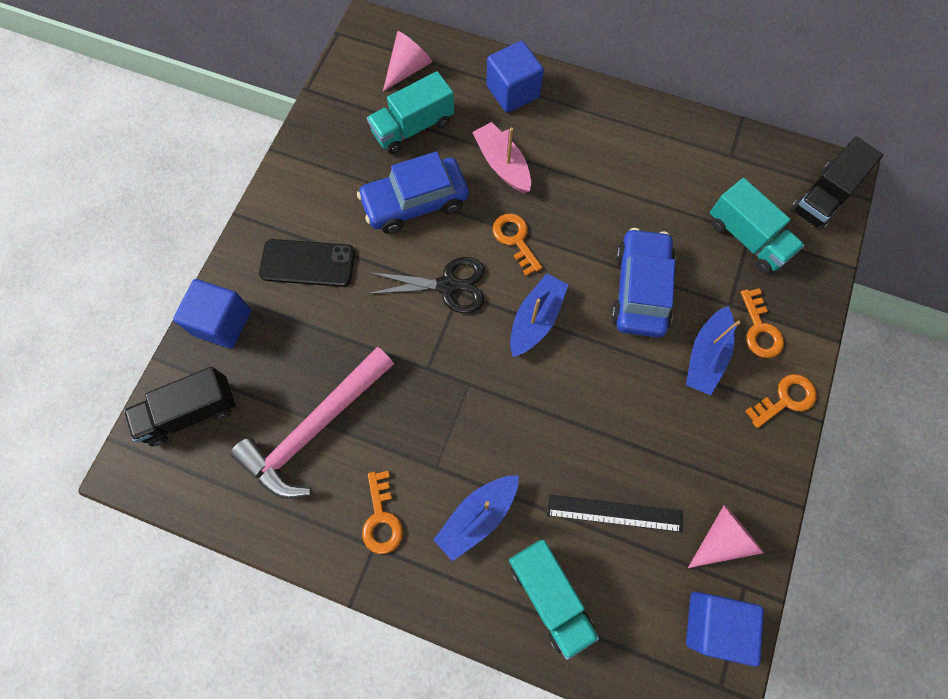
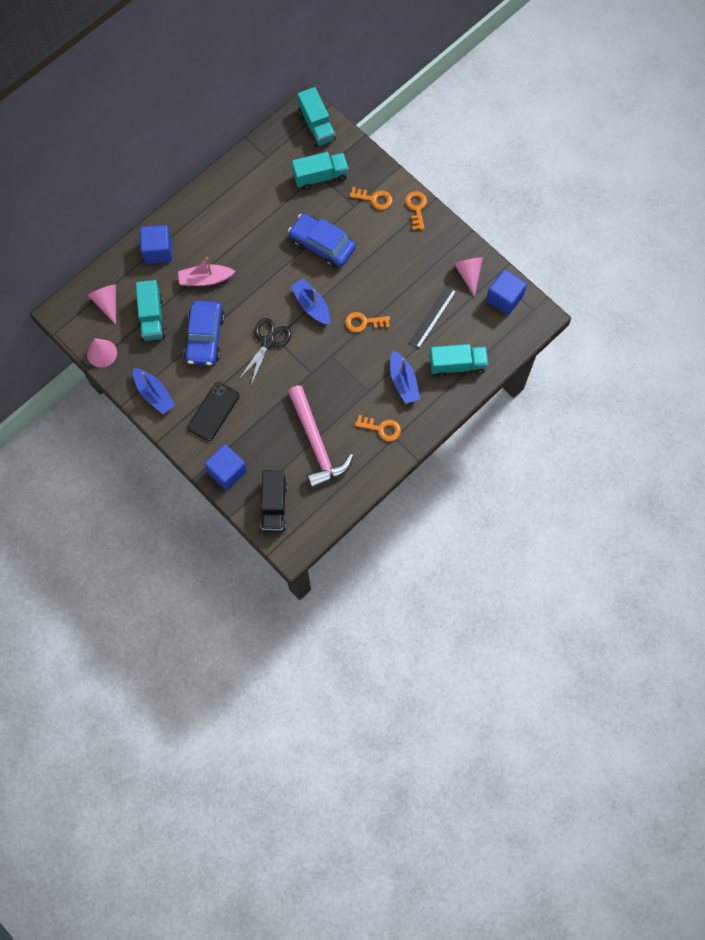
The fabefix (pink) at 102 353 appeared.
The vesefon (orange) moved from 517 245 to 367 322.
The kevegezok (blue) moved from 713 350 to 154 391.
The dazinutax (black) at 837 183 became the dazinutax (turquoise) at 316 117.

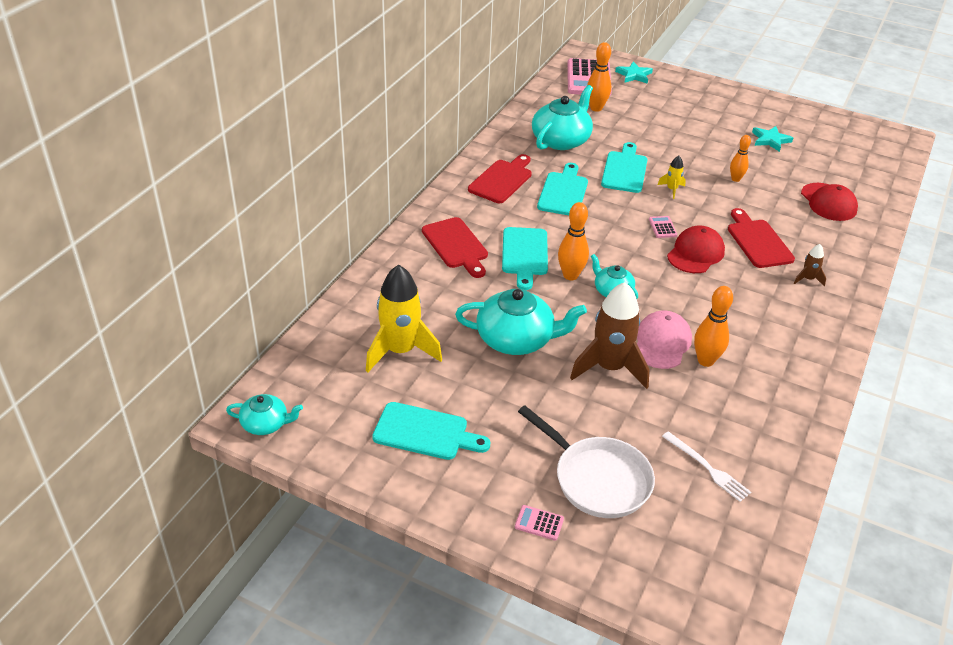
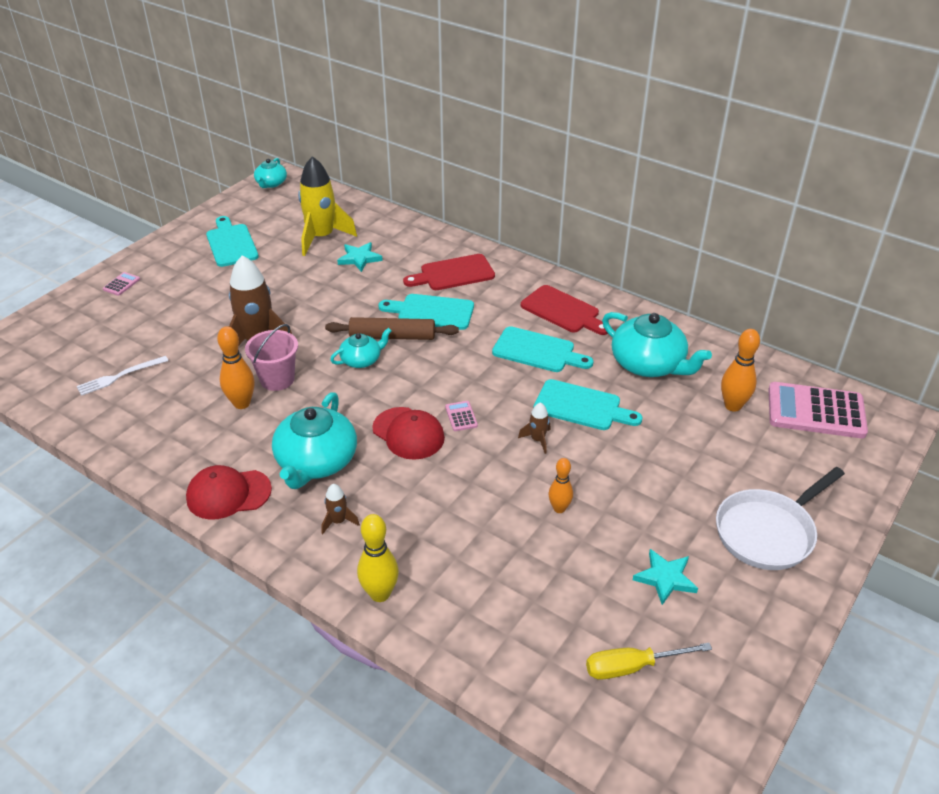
The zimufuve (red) at 761 238 disappeared.
The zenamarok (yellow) at 378 558 appeared.
The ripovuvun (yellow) at 649 661 appeared.
The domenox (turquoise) moved from 521 322 to 314 440.
The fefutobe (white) moved from 586 461 to 780 518.
The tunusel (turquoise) moved from 634 72 to 360 257.
The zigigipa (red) moved from 829 202 to 229 492.
The zenamarok (orange) at 573 241 was replaced by the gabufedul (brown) at 392 328.
The zigigipa (pink) at 664 340 was replaced by the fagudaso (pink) at 271 357.
The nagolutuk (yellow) at 672 177 became the nagolutuk (brown) at 534 428.
The zimufuve (turquoise) at 431 431 turned 135 degrees clockwise.
The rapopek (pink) at 663 227 turned 105 degrees counterclockwise.

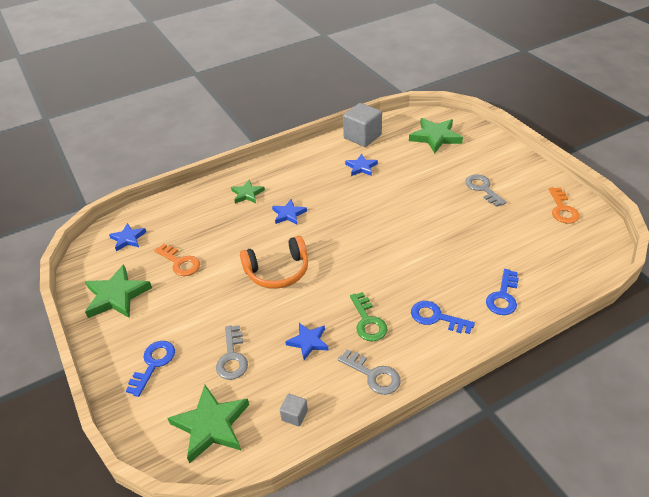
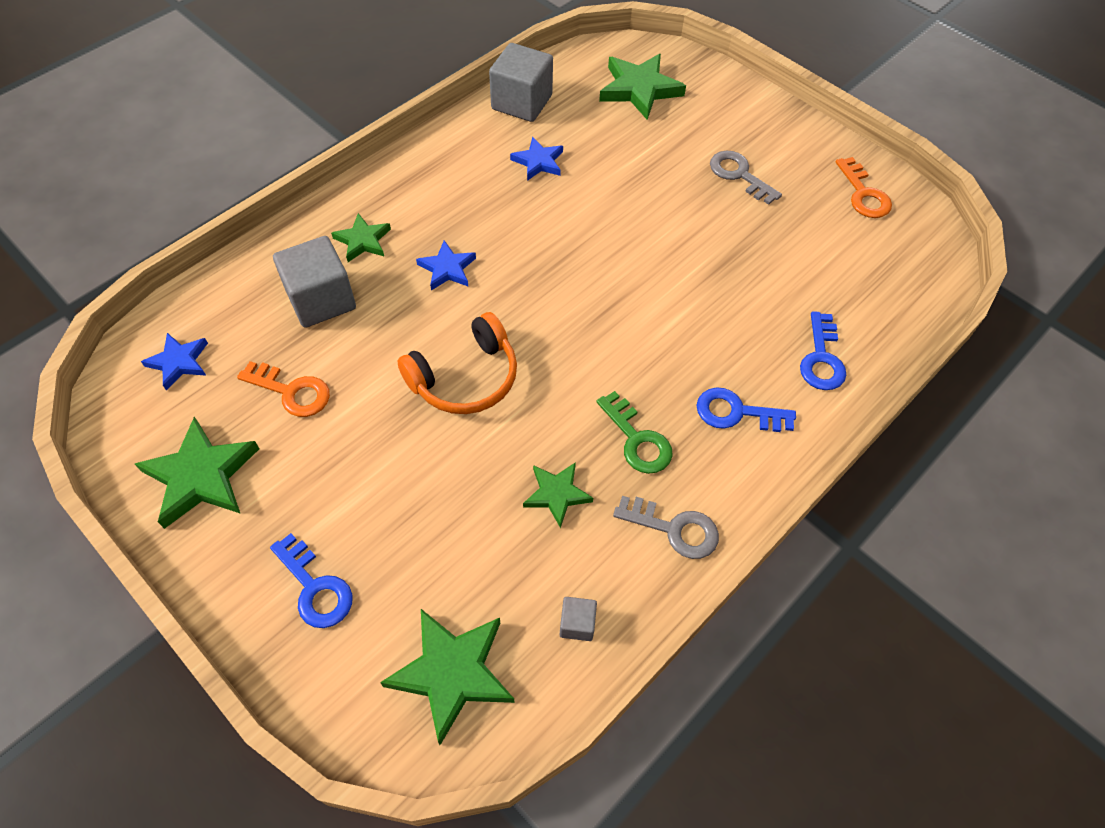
The vesefon (grey) at 232 352 disappeared.
The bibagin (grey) at 314 282 appeared.
The tunusel (blue) at 307 341 became the tunusel (green) at 558 495.
The vesefon (blue) at 150 369 turned 135 degrees clockwise.

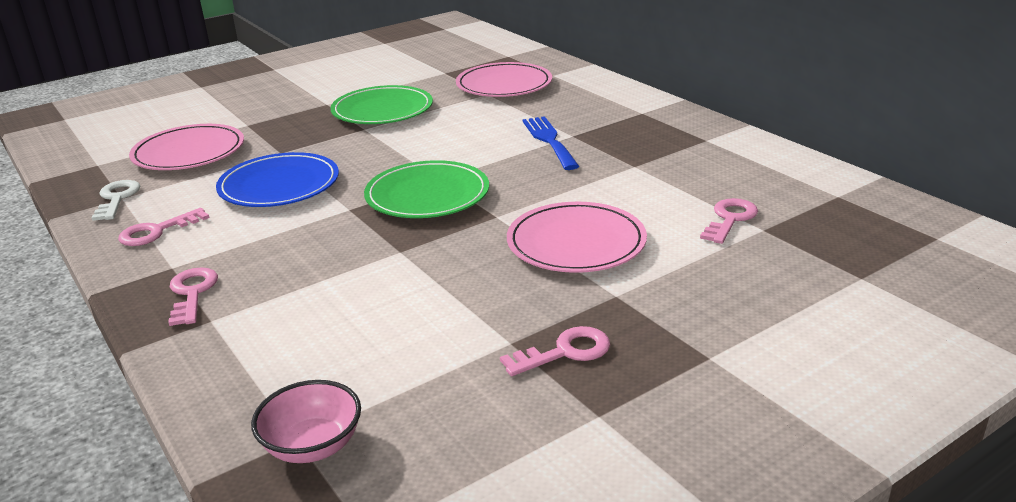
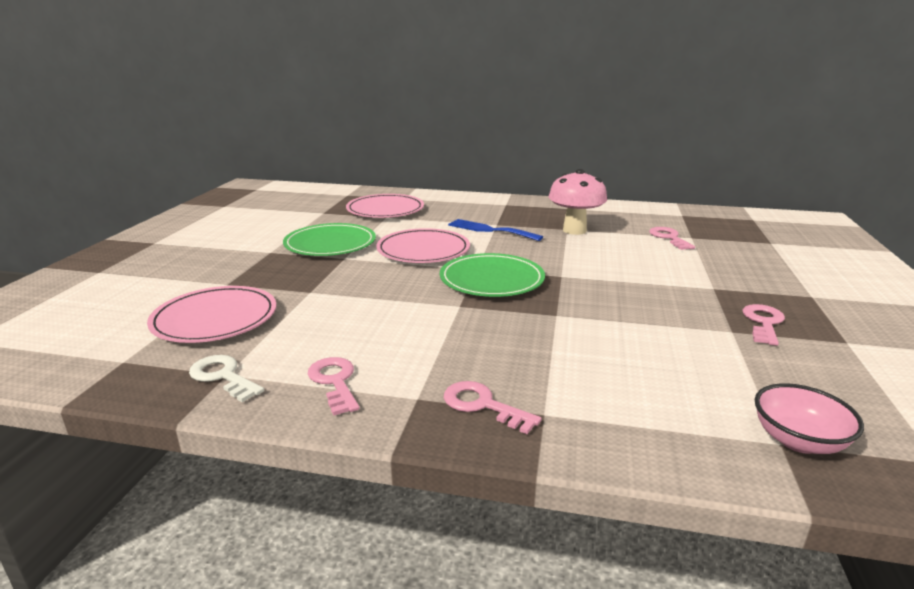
The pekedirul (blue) at 277 179 disappeared.
The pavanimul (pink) at 577 202 appeared.
The pekedirul (pink) moved from 577 237 to 423 245.
The vesefon (pink) at 163 227 turned 150 degrees clockwise.

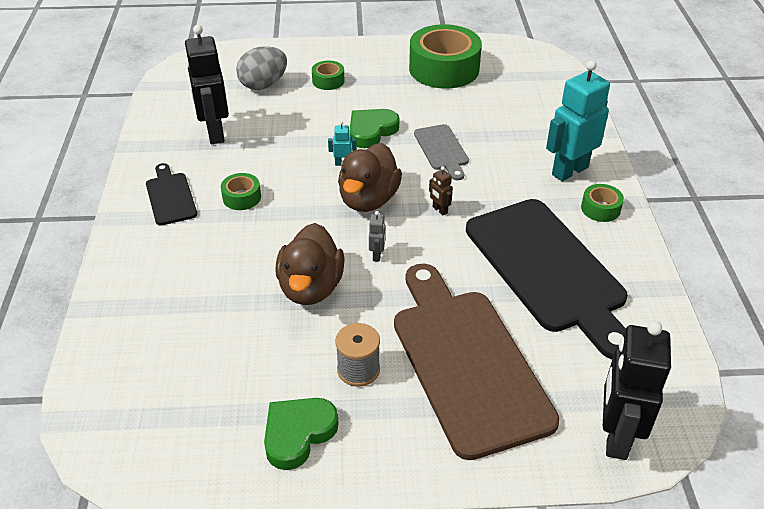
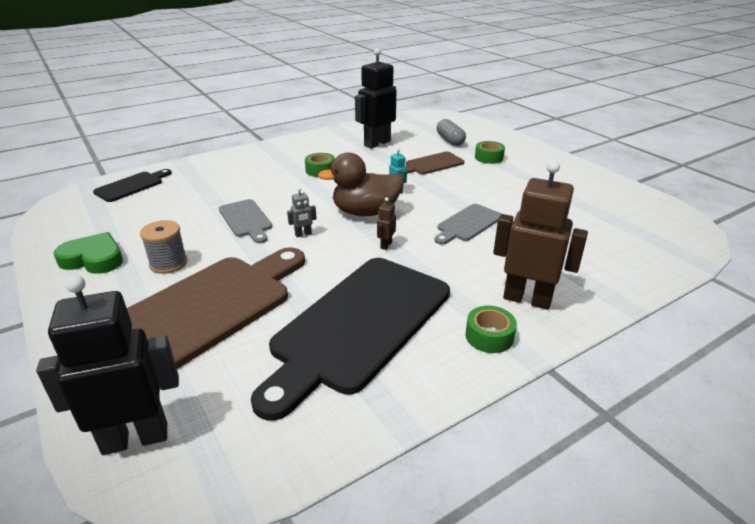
The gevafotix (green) at 374 128 disappeared.
The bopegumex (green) at 445 56 disappeared.
The zimufuve (brown) at 434 163 appeared.
The zimufuve (black) moved from 171 194 to 132 185.
The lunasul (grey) at 261 68 was replaced by the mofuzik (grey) at 451 132.
The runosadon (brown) at 310 264 was replaced by the zimufuve (grey) at 245 221.
The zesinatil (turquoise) at 578 120 became the zesinatil (brown) at 540 235.

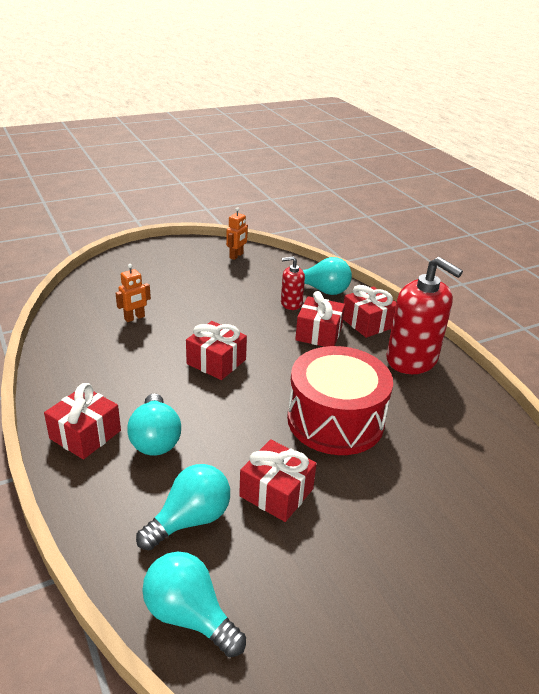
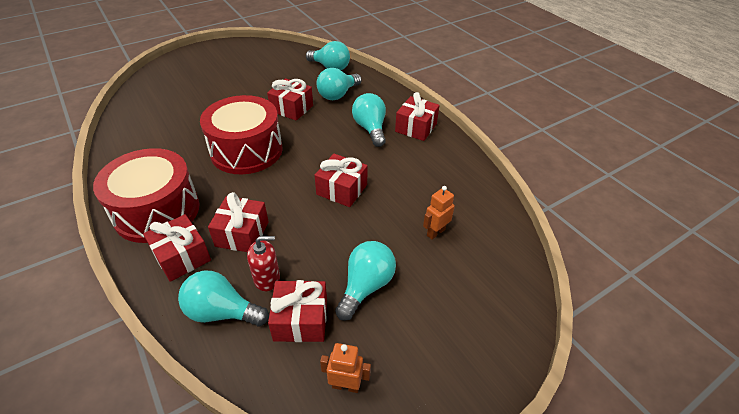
The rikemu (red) at 297 311 appeared.
The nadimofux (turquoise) at 365 281 appeared.
The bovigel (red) at 424 315 was replaced by the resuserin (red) at 146 195.
The zesinatil (orange) at 237 233 turned 75 degrees clockwise.

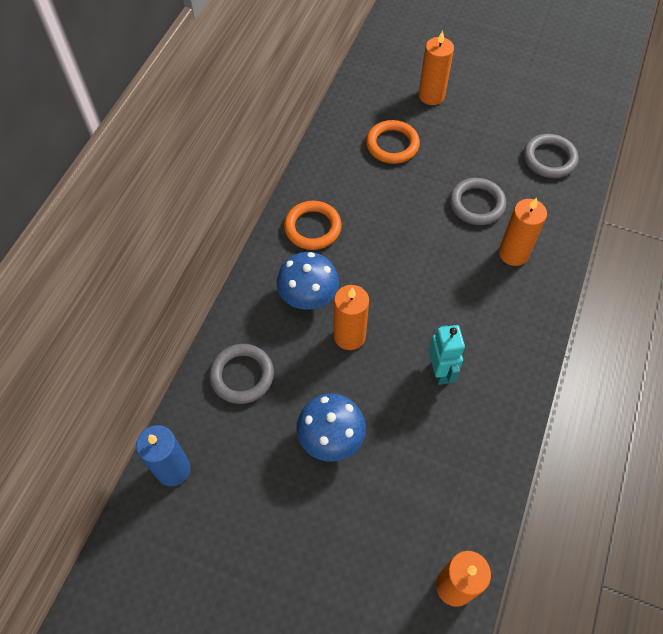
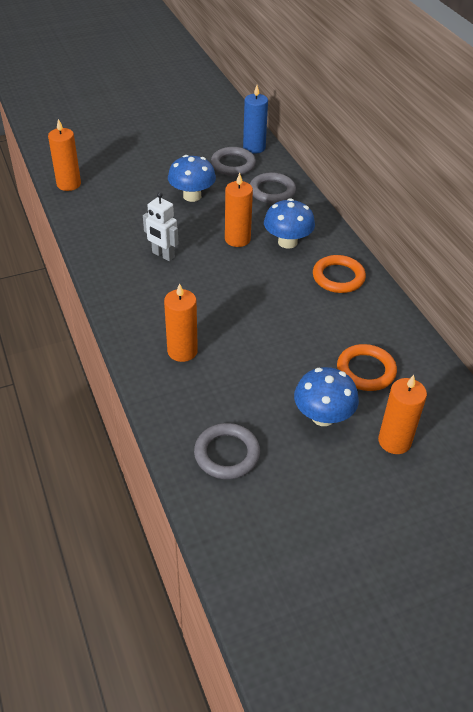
The pavanimul (blue) at 326 396 appeared.
The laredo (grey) moved from 478 201 to 233 161.
The zesinatil (turquoise) at 447 355 became the zesinatil (white) at 161 226.

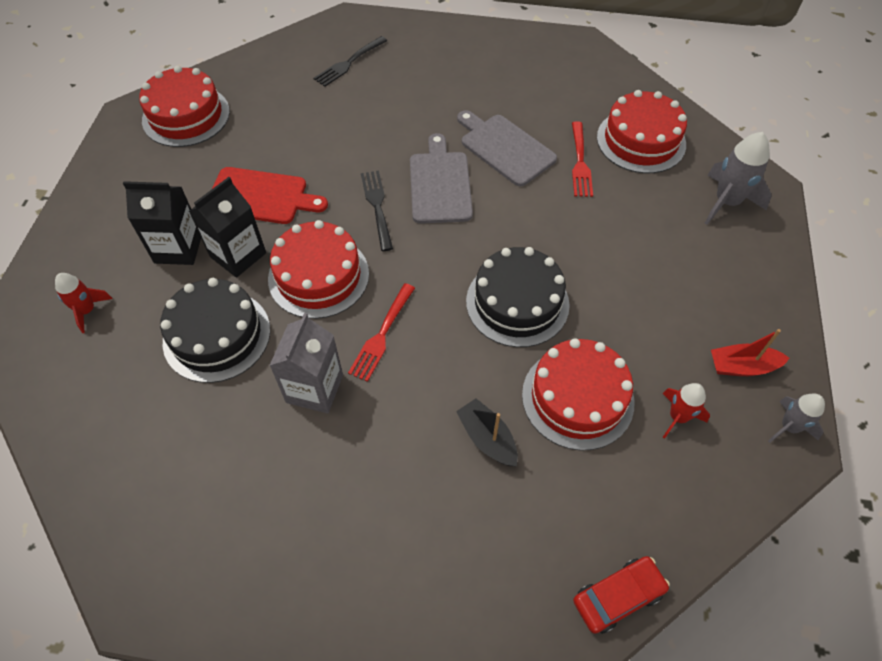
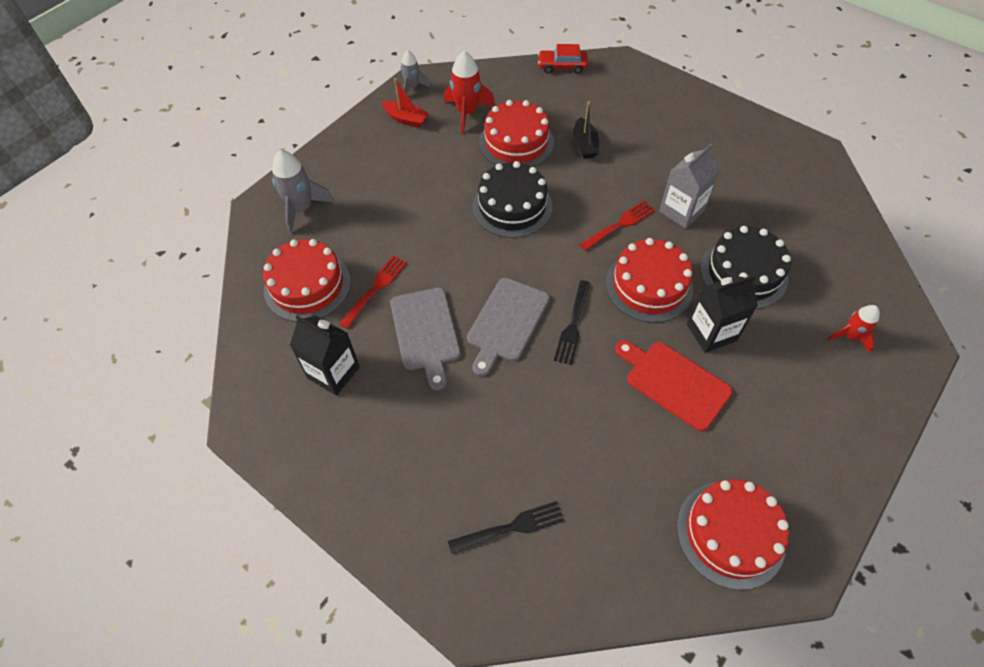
The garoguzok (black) moved from 162 223 to 325 356.
The nagolutuk (red) at 686 411 changed to 1.62 times the size.

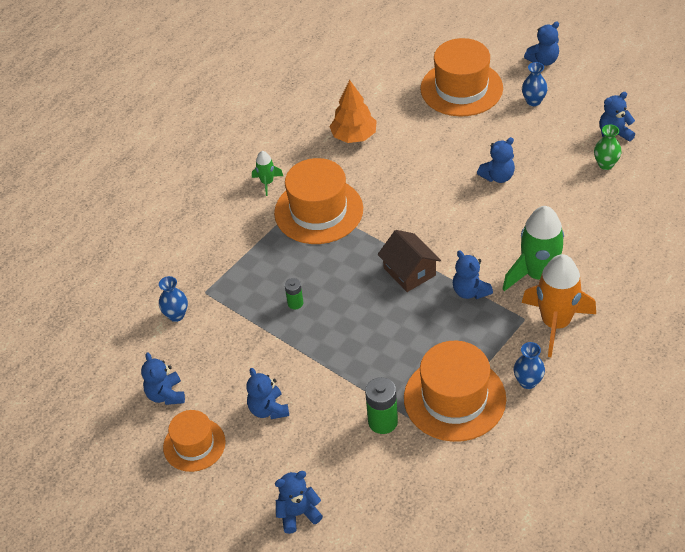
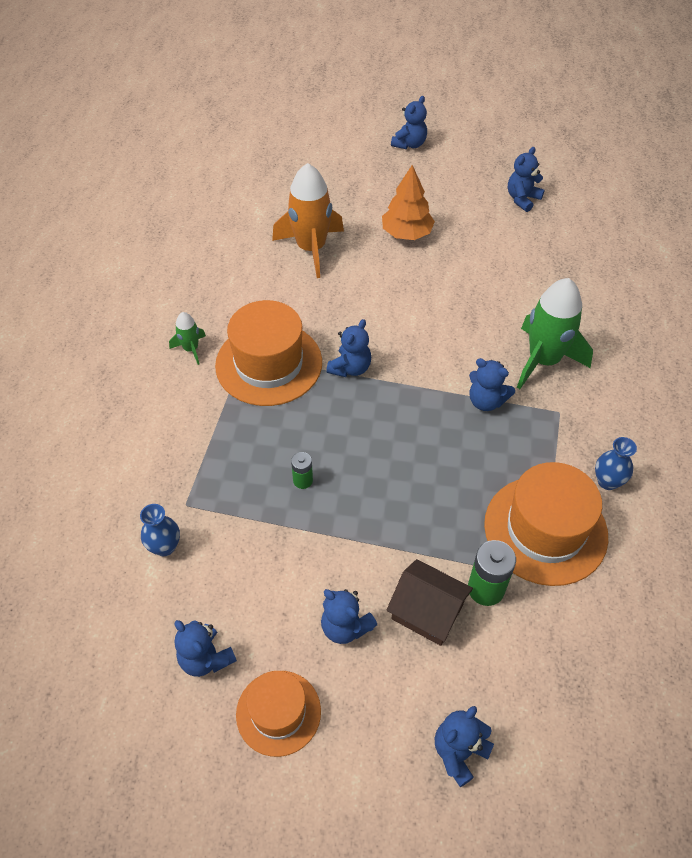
The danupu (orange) at 461 77 disappeared.
The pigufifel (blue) at 535 84 disappeared.
The pigufifel (green) at 608 147 disappeared.
The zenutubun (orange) moved from 353 111 to 408 202.
The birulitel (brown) moved from 409 261 to 430 602.
The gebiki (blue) moved from 496 160 to 348 348.
The nagolutuk (orange) moved from 559 305 to 308 220.

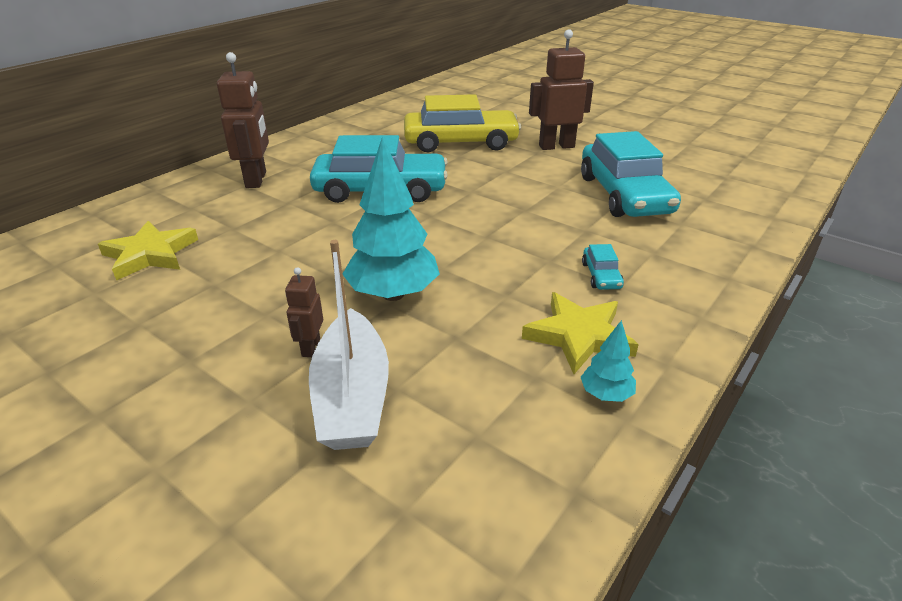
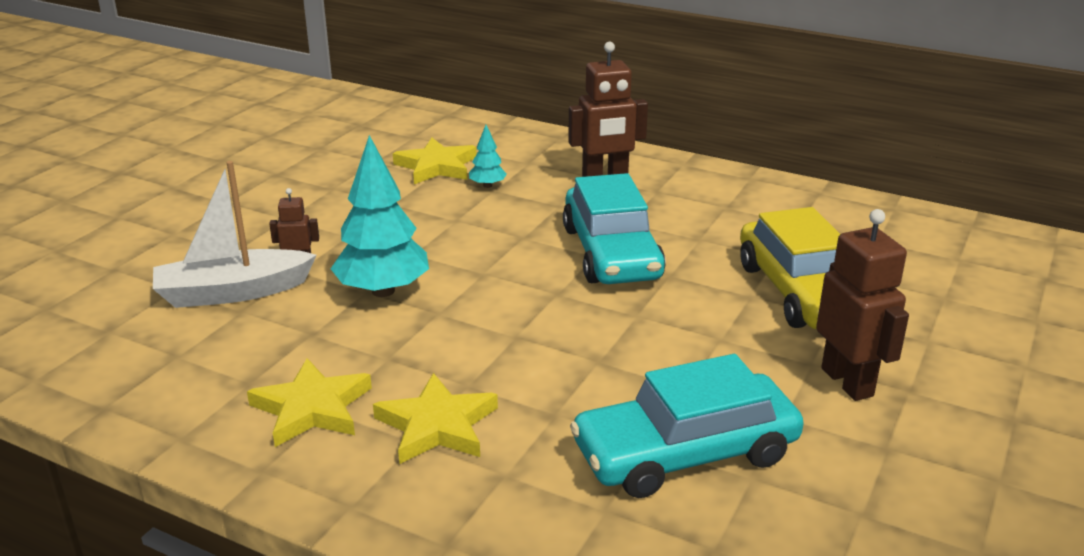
The zenutubun (turquoise) moved from 608 361 to 488 156.
The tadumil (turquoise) at 603 267 was replaced by the tunusel (yellow) at 435 418.

